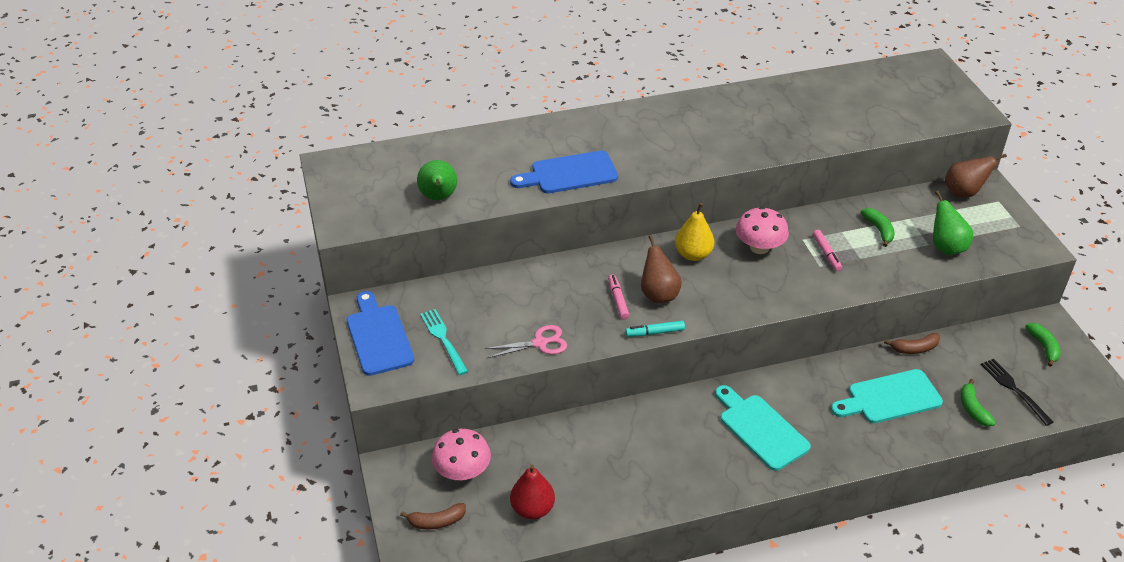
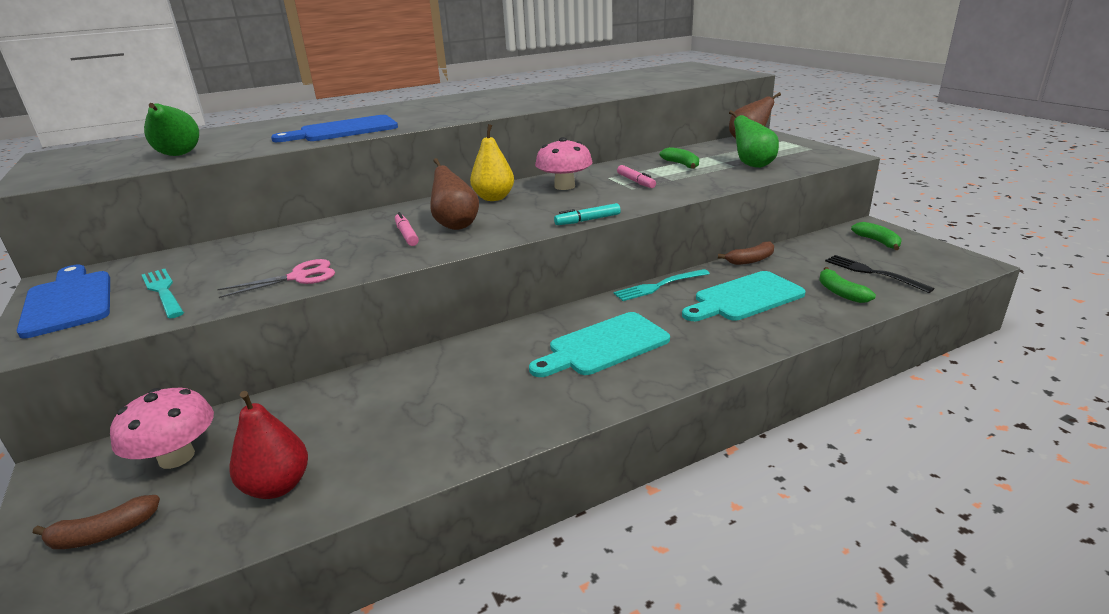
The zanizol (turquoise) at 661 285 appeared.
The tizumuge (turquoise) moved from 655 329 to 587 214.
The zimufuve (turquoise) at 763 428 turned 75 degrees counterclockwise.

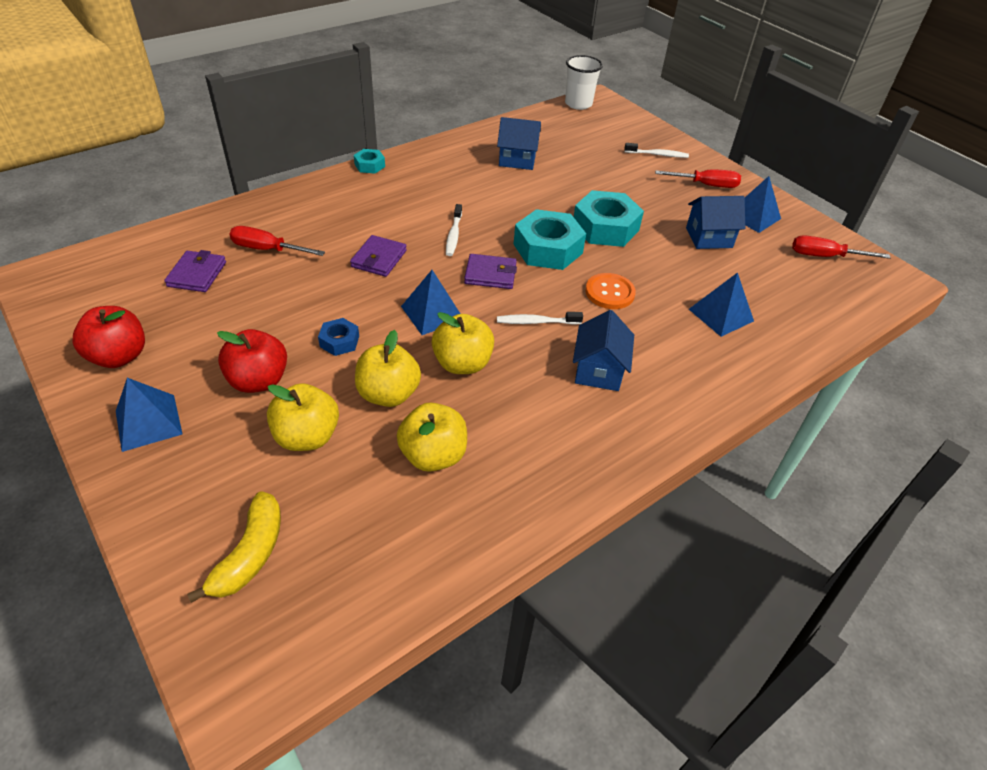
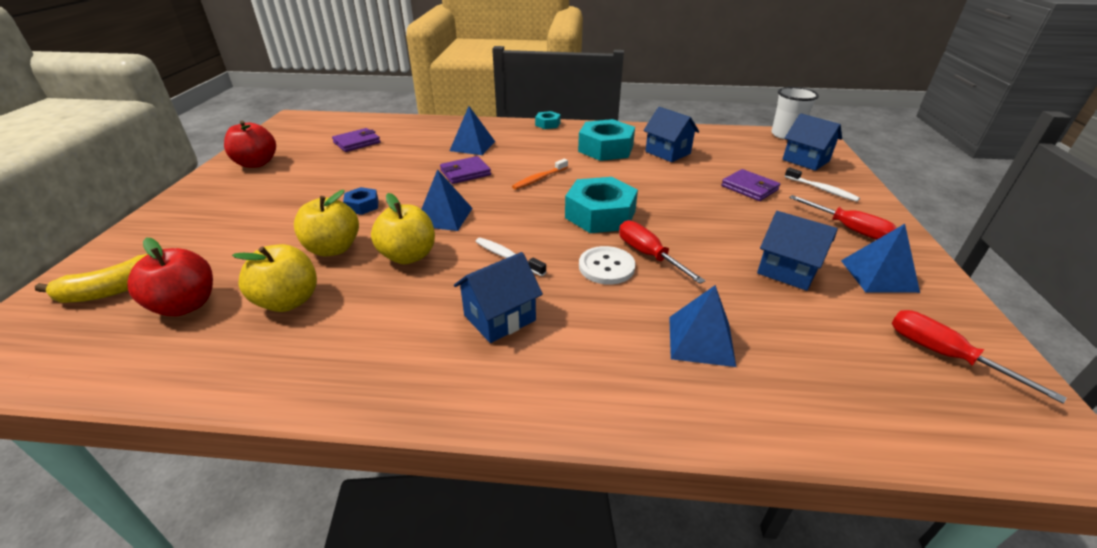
The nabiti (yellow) at 303 417 disappeared.
The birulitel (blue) at 812 142 appeared.
The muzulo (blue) moved from 149 415 to 472 130.
The nabiti (red) moved from 252 361 to 170 277.
The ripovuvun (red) moved from 277 241 to 662 252.
The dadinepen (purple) moved from 490 271 to 750 185.
The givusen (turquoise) moved from 609 218 to 606 140.
The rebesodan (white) at 454 230 became the rebesodan (orange) at 540 174.
The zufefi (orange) at 610 291 became the zufefi (white) at 607 265.

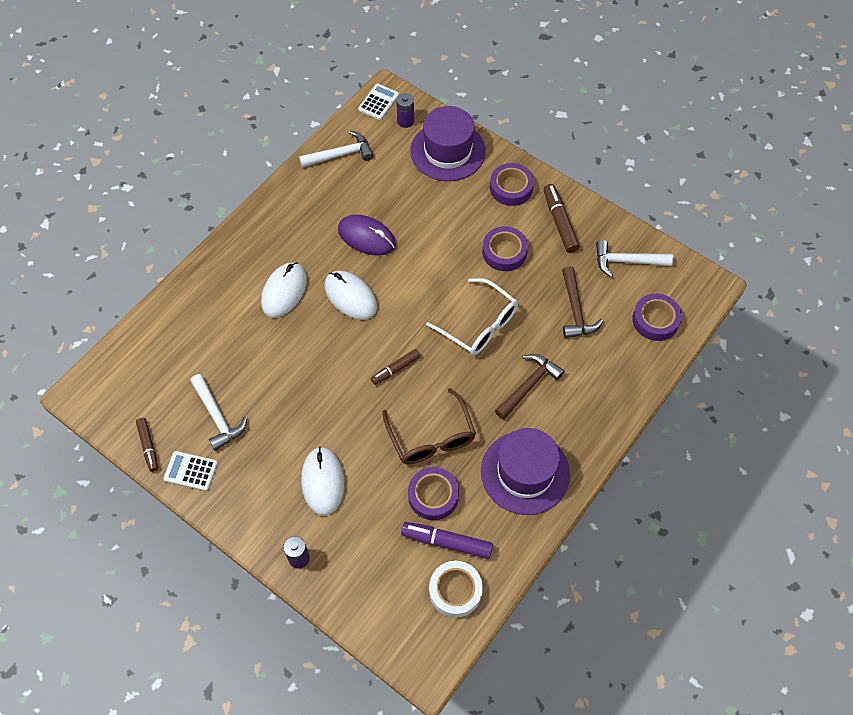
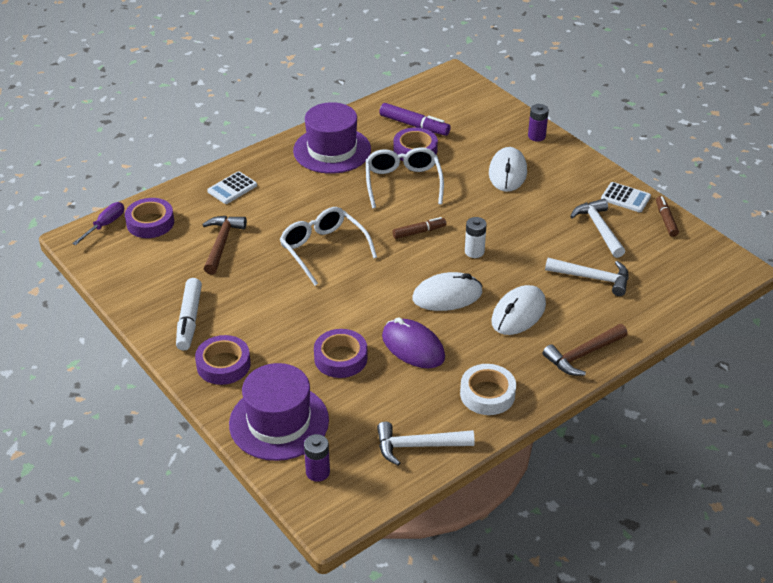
The ripovuvun (purple) at 98 223 appeared.
The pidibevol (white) at 476 237 appeared.
The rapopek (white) moved from 378 102 to 232 187.
The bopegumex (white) moved from 456 589 to 488 389.
The bopegumex (purple) moved from 505 248 to 341 353.
The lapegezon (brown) moved from 529 387 to 585 350.
The lapegezon (white) moved from 634 258 to 586 277.
The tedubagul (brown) at 429 426 became the tedubagul (white) at 405 177.
The tizumuge (brown) at 561 218 became the tizumuge (white) at 189 314.
The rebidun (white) at 351 295 turned 75 degrees counterclockwise.

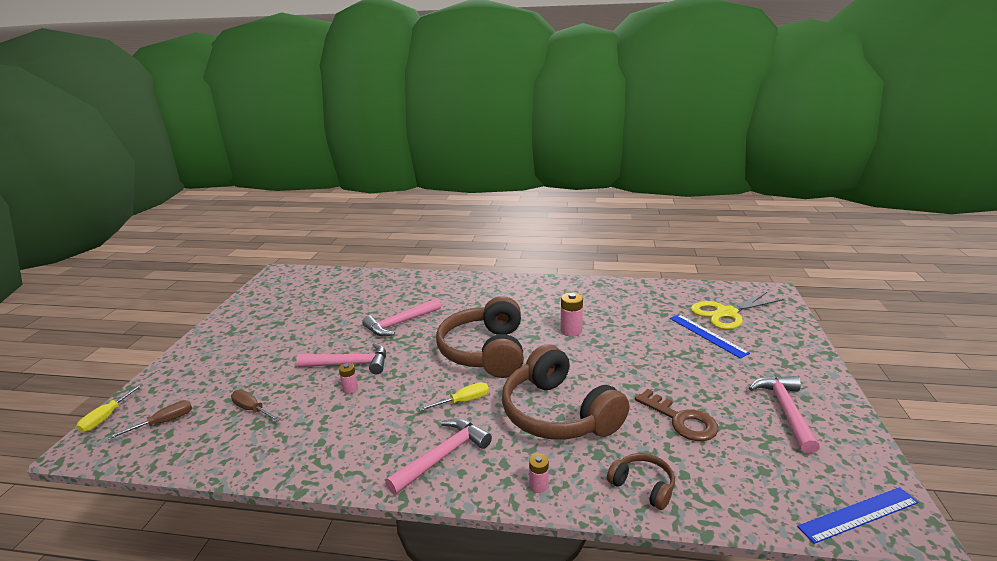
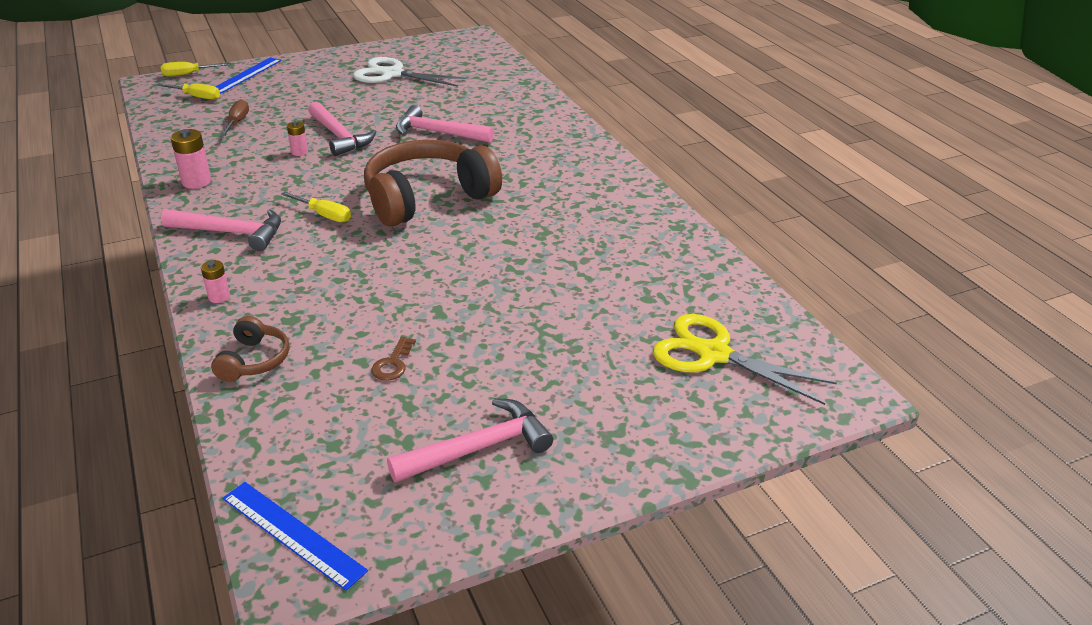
The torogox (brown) at 565 392 disappeared.
The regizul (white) at 410 72 appeared.
The pidibevol (pink) moved from 572 315 to 191 159.
The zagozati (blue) moved from 710 336 to 248 75.
The ripovuvun (brown) at 149 420 became the ripovuvun (yellow) at 188 91.
The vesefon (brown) at 677 415 changed to 0.56 times the size.

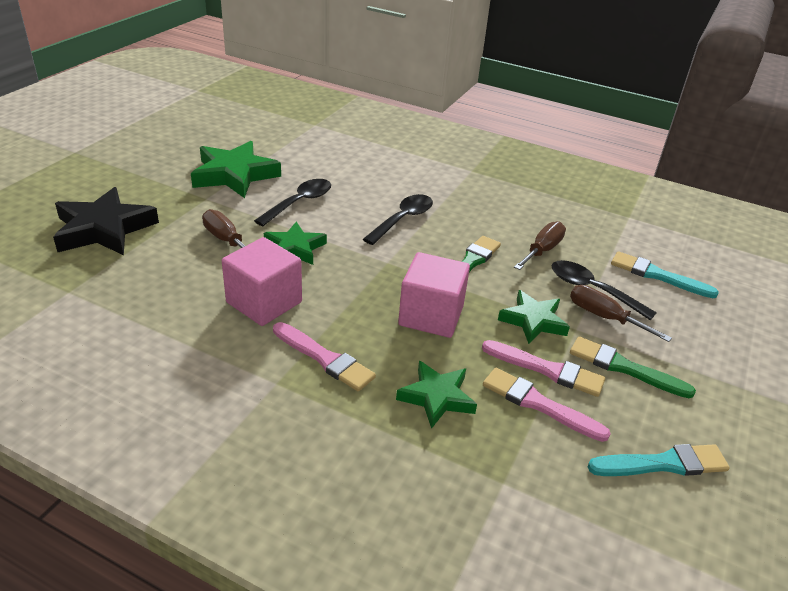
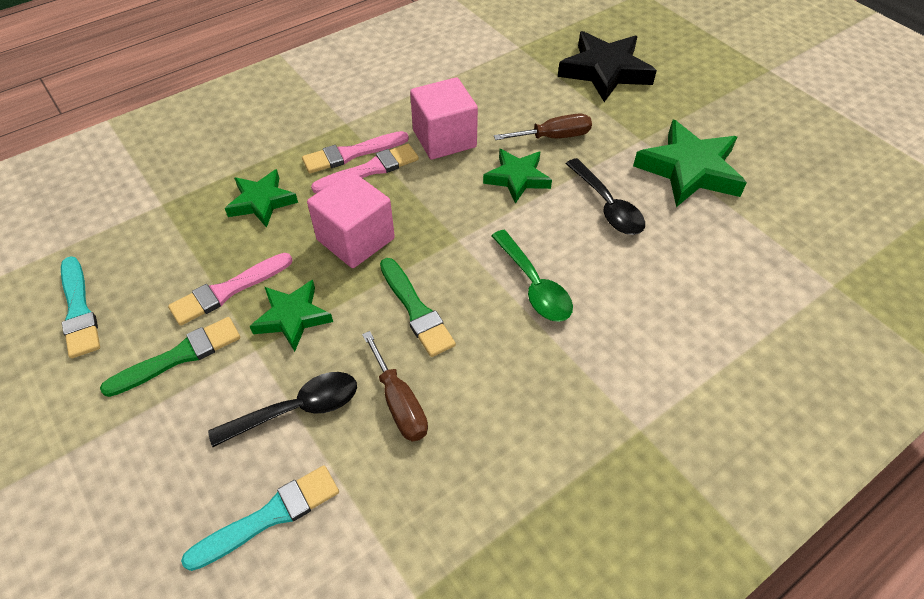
The ripovuvun (brown) at 621 313 disappeared.
The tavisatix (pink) moved from 547 405 to 365 168.
The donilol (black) at 398 219 became the donilol (green) at 532 276.
The tavisatix (turquoise) at 658 460 turned 45 degrees counterclockwise.

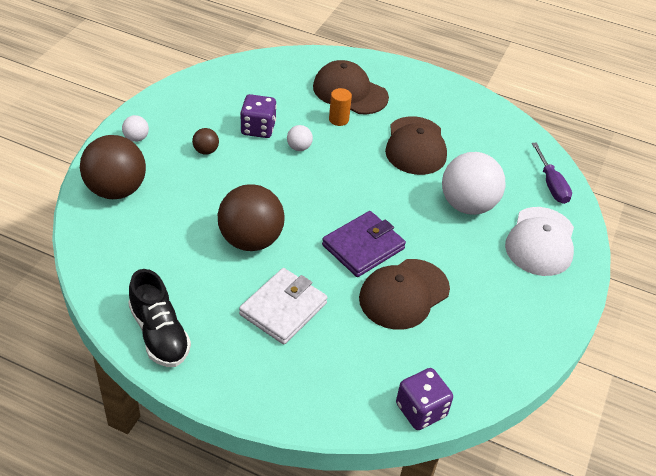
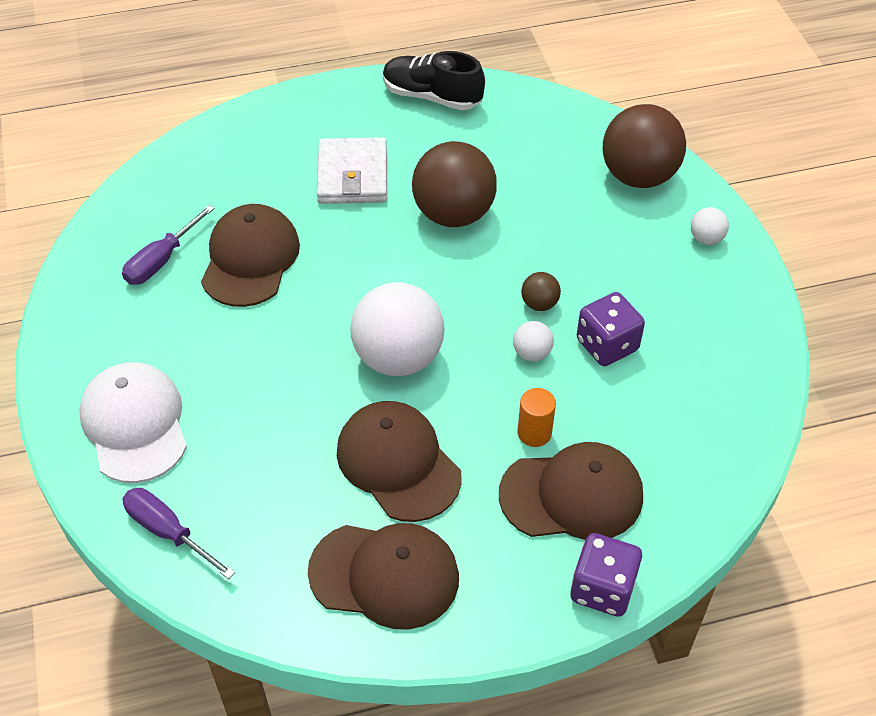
The dadinepen (purple) at 364 244 disappeared.
The ripovuvun (purple) at 168 245 appeared.
The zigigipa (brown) at 383 576 appeared.
The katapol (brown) moved from 205 141 to 541 291.
The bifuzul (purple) moved from 424 399 to 606 575.
The katapol (white) moved from 473 183 to 397 329.

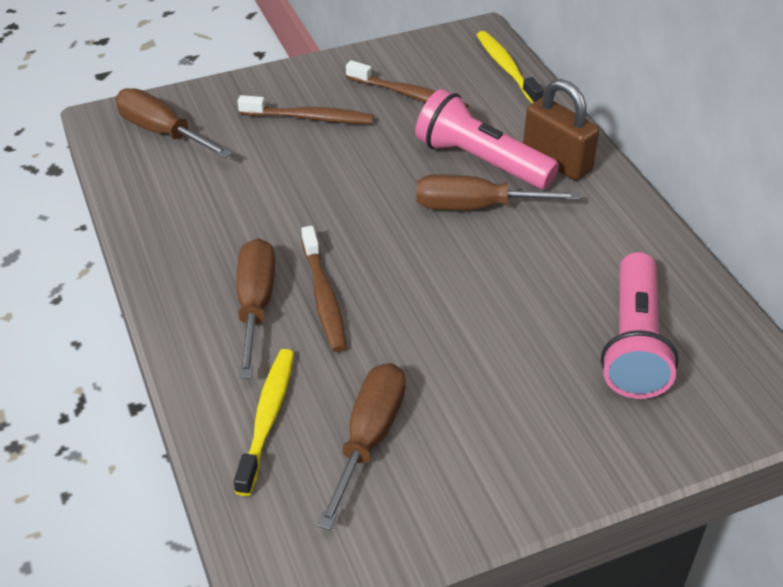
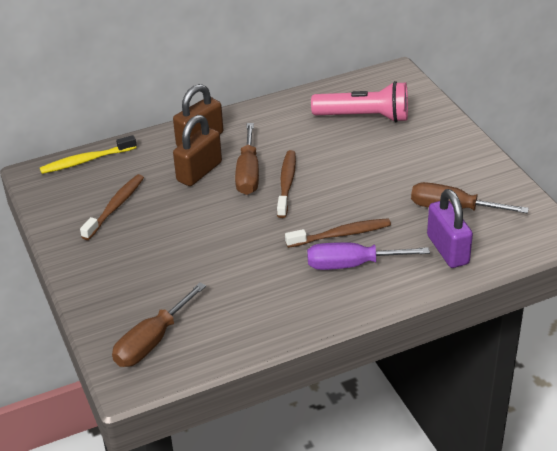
The rebesodan (brown) moved from 306 109 to 286 184.
The rebesodan (yellow) at 264 422 was replaced by the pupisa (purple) at 450 228.
The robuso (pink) at 487 139 was replaced by the pupisa (brown) at 197 150.
The ripovuvun (brown) at 256 308 became the ripovuvun (purple) at 368 256.

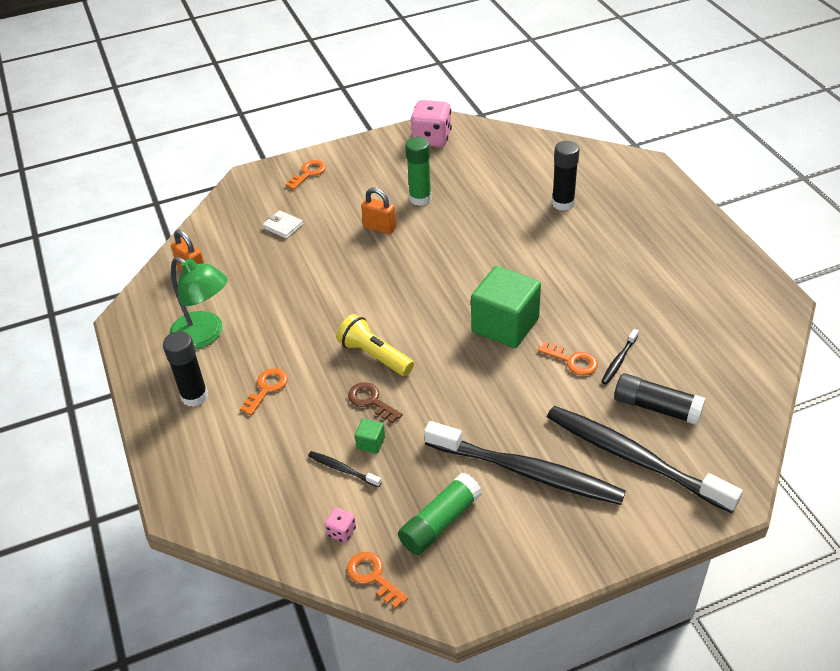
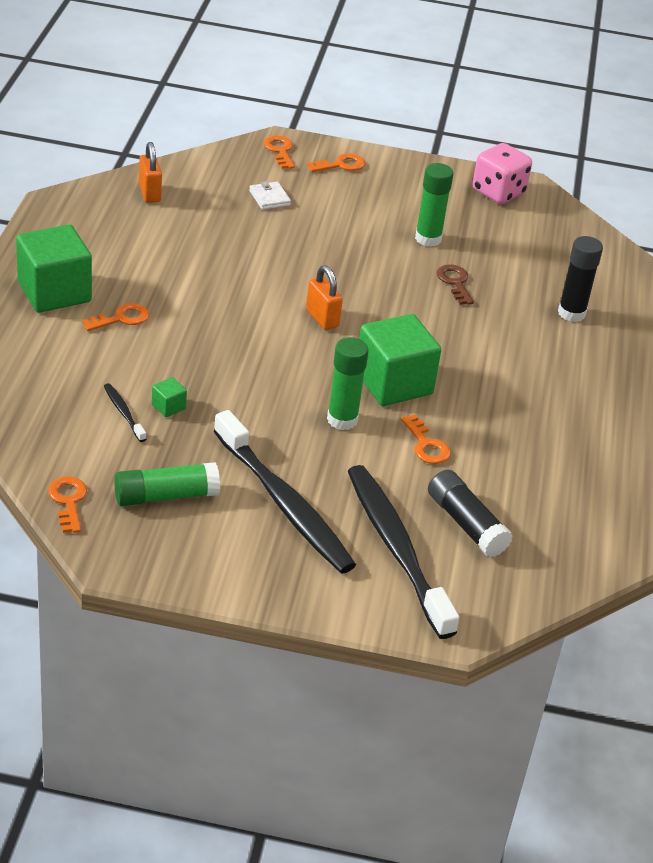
The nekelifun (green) at 198 303 disappeared.
The bifuzul (pink) at 340 525 disappeared.
The robuso (yellow) at 375 345 disappeared.
The rebesodan (black) at 620 357 disappeared.
The vesefon (orange) at 279 152 appeared.
The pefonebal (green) at 348 383 appeared.
The vesefon (brown) moved from 375 402 to 455 284.
The pupisa (orange) moved from 378 211 to 324 297.
The pefonebal (black) at 185 369 was replaced by the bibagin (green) at 54 268.

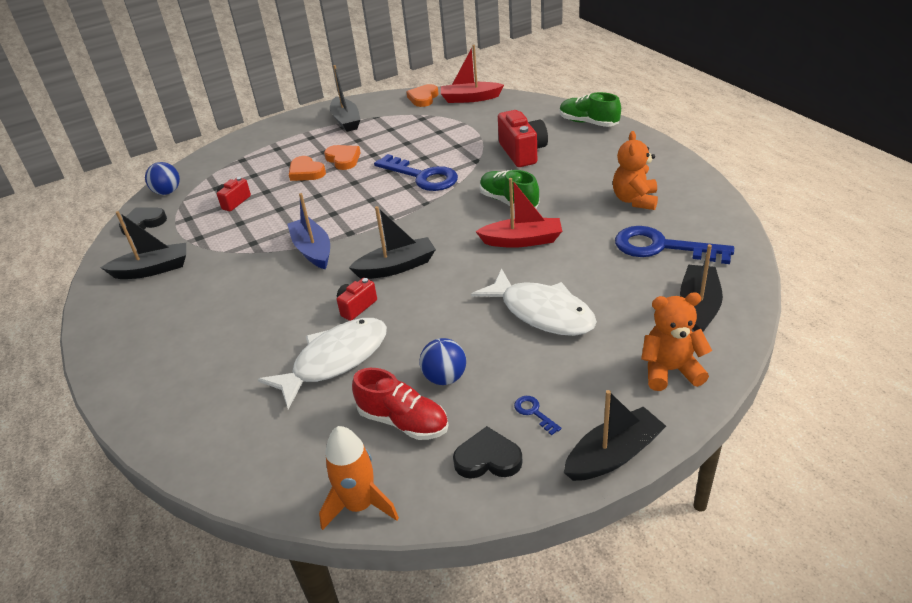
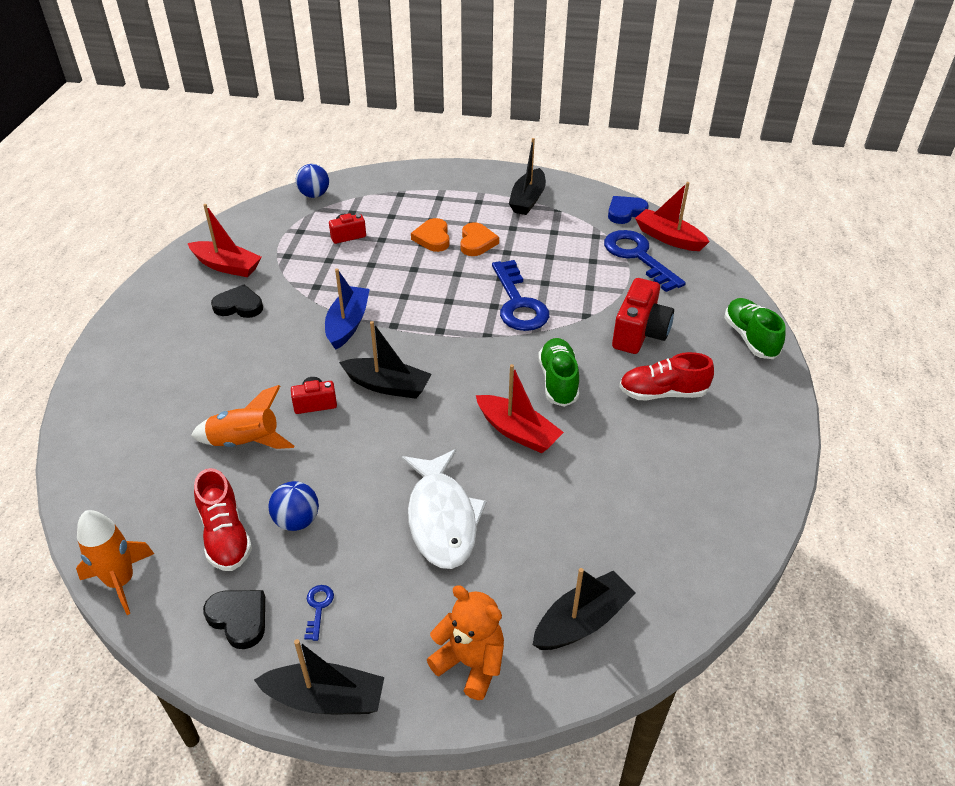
The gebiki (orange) at 635 170 disappeared.
The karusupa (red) at 666 376 appeared.
The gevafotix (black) moved from 143 221 to 237 301.
The vesefon (blue) moved from 674 245 to 645 261.
The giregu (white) at 322 363 was replaced by the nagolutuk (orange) at 242 417.
The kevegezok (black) at 143 245 became the kevegezok (red) at 225 240.
The gevafotix (orange) at 423 95 became the gevafotix (blue) at 628 210.

